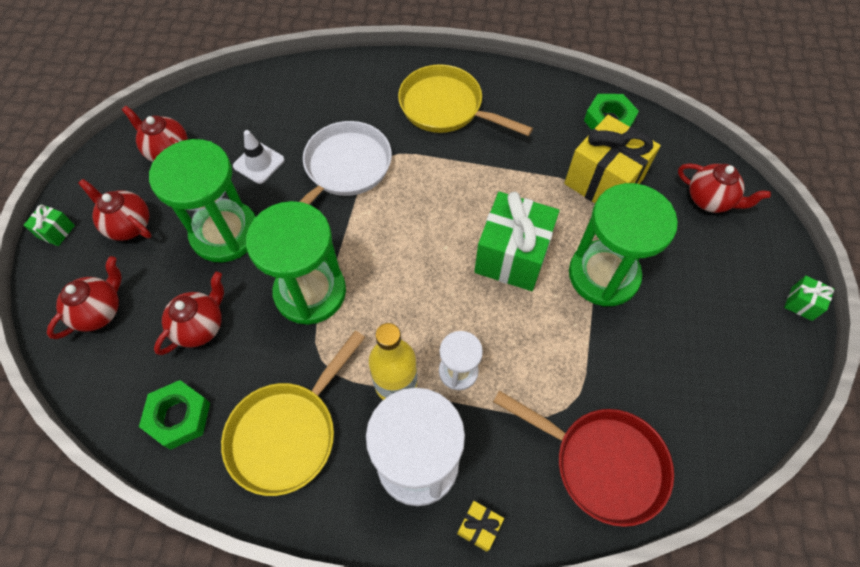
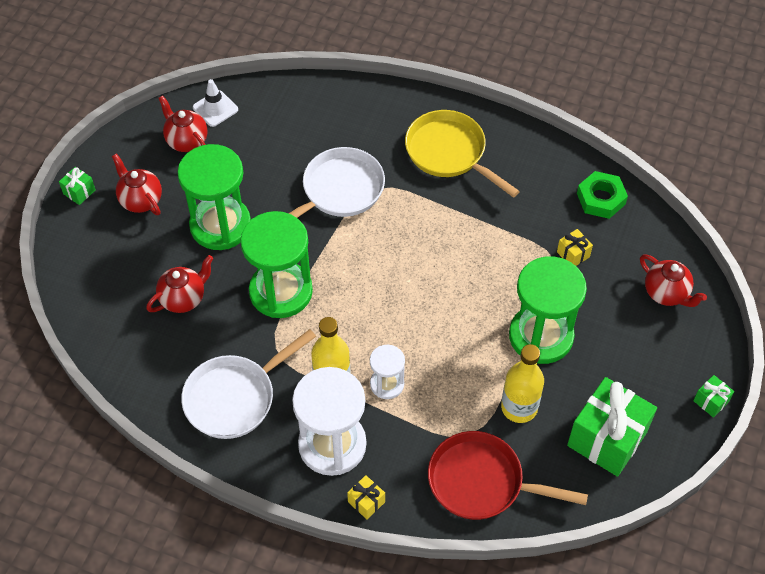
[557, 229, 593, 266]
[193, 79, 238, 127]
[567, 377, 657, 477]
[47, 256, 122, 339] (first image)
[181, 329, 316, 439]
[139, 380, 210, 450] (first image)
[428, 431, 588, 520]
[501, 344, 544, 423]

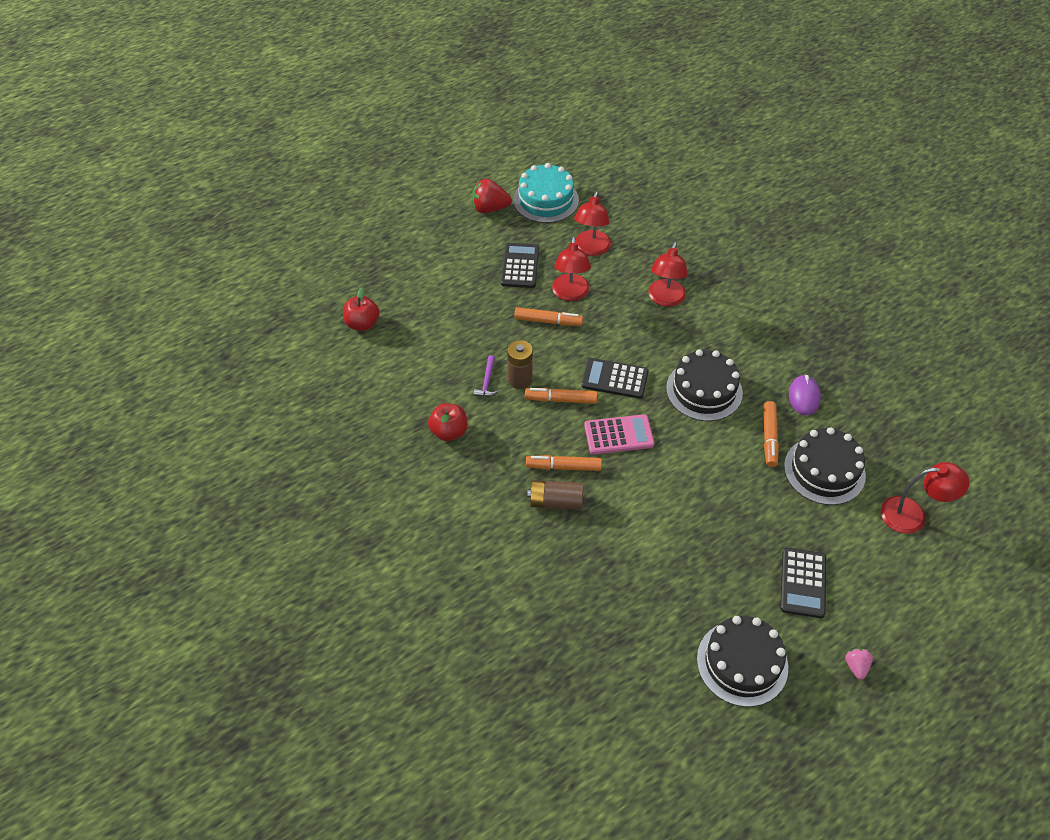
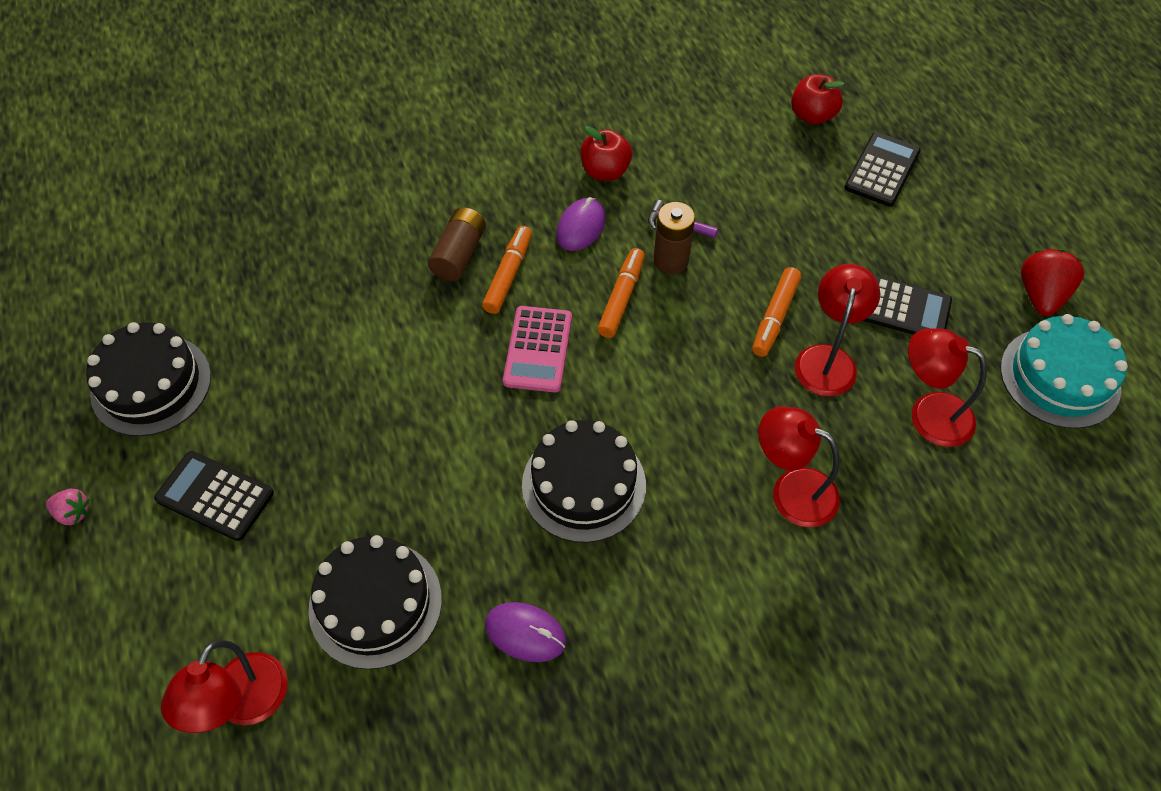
[795, 264, 880, 397]
[844, 132, 921, 207]
[763, 401, 779, 467] (first image)
[556, 197, 606, 251]

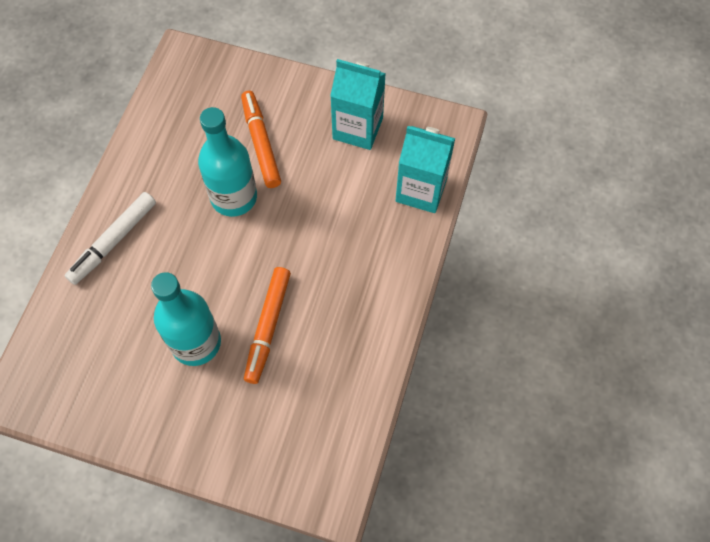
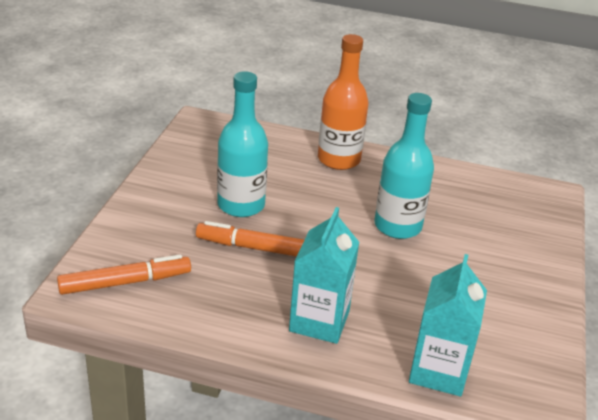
[289, 207, 359, 344]
[57, 254, 191, 295]
[318, 34, 369, 170]

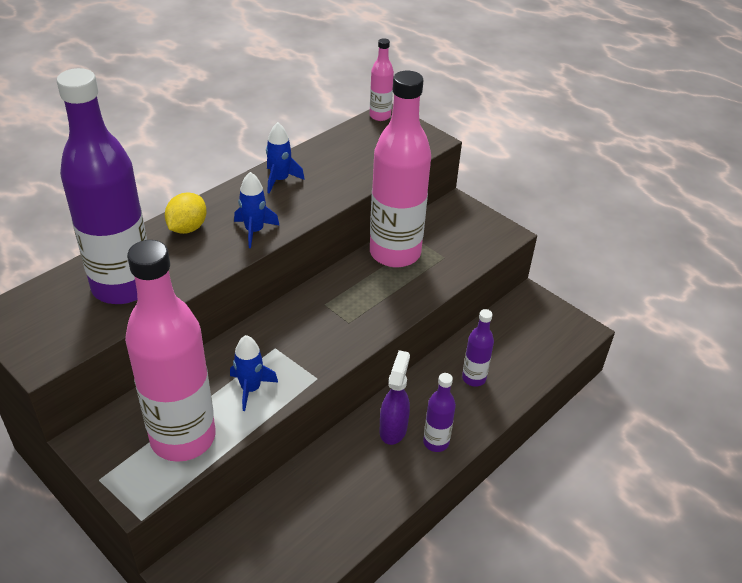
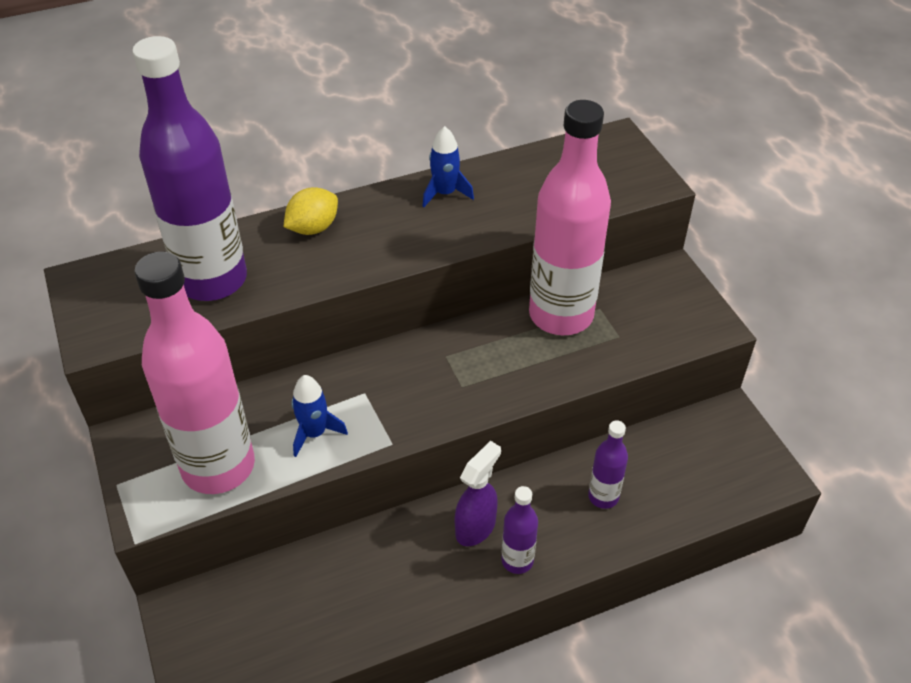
[370, 38, 394, 121] (first image)
[234, 172, 280, 248] (first image)

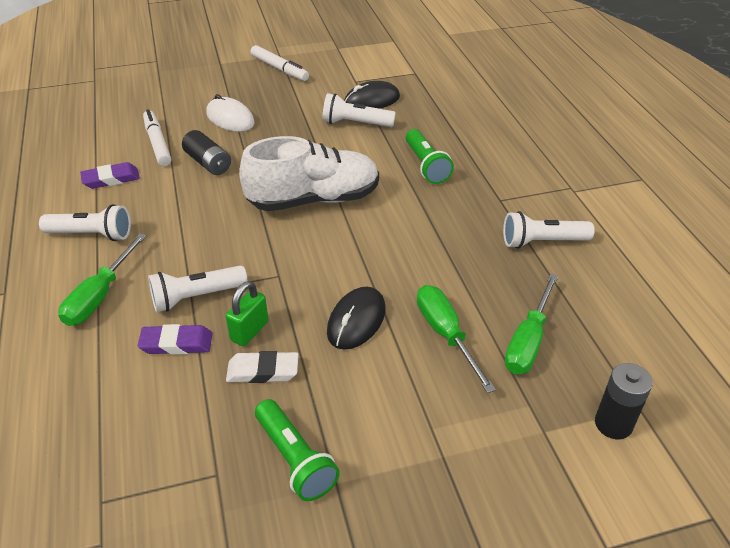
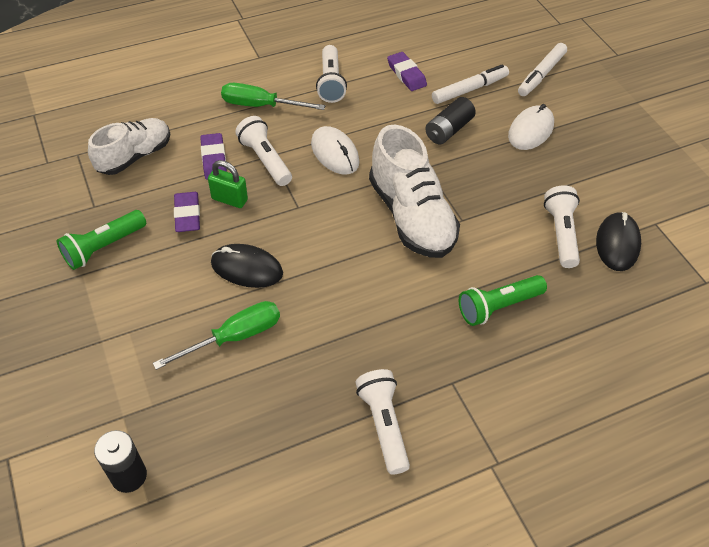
[518, 43, 567, 96]
[596, 212, 641, 271]
[505, 274, 558, 374] (first image)
[174, 192, 200, 232]
[88, 118, 170, 175]
[311, 126, 360, 175]

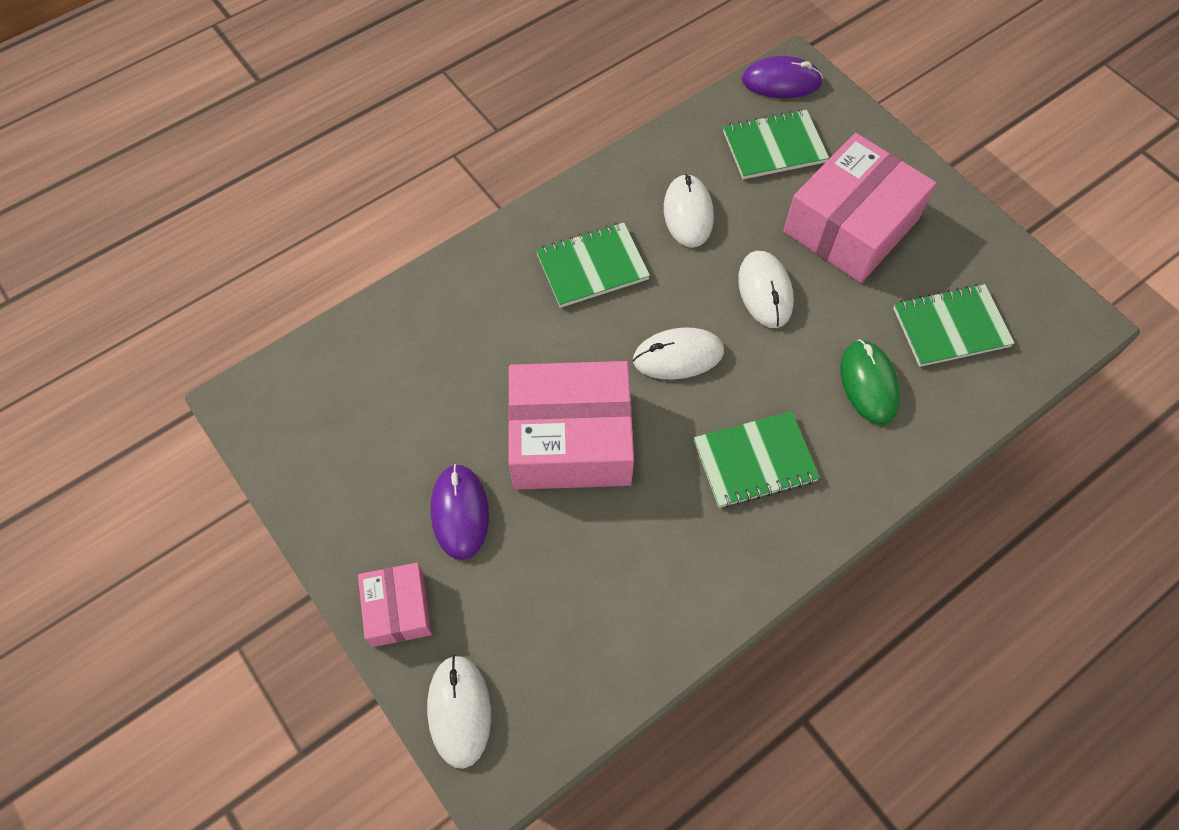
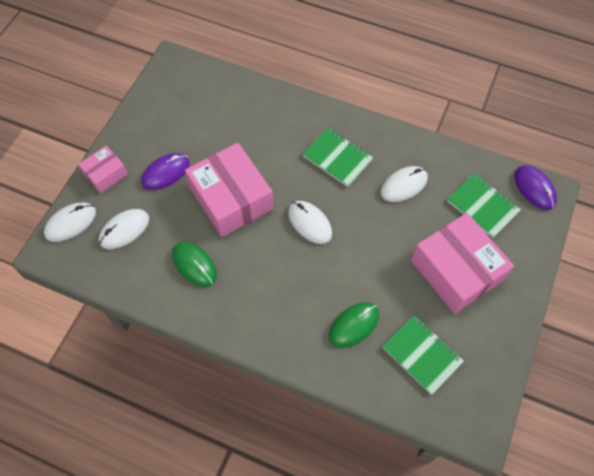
[411, 213, 514, 314]
[99, 209, 149, 249]
[694, 411, 820, 508] (first image)
[172, 242, 217, 287]

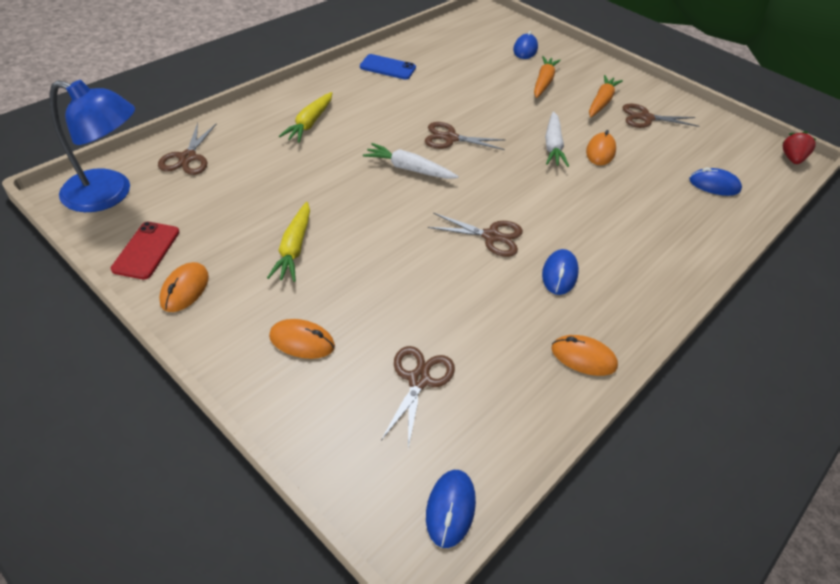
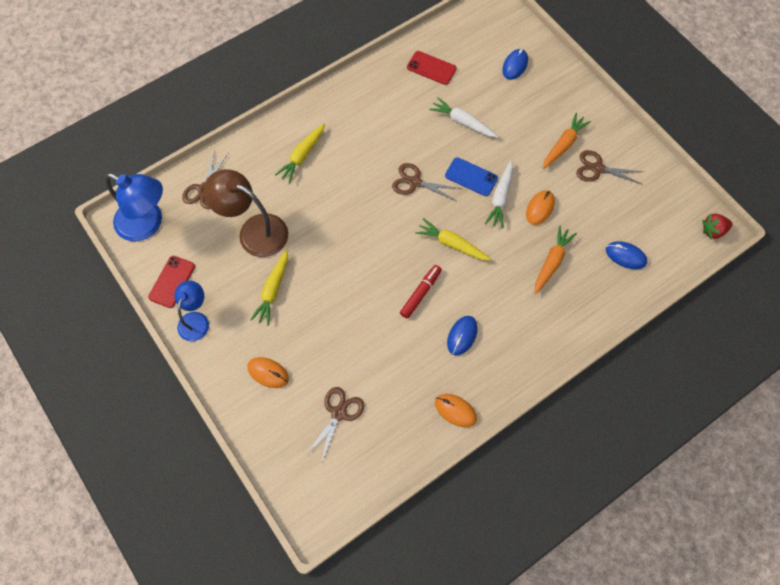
[445, 157, 498, 196]
[534, 225, 577, 295]
[702, 213, 733, 240]
[429, 97, 498, 138]
[400, 265, 442, 319]
[174, 281, 209, 341]
[426, 470, 476, 548] (first image)
[407, 51, 457, 85]
[203, 169, 288, 257]
[415, 218, 491, 261]

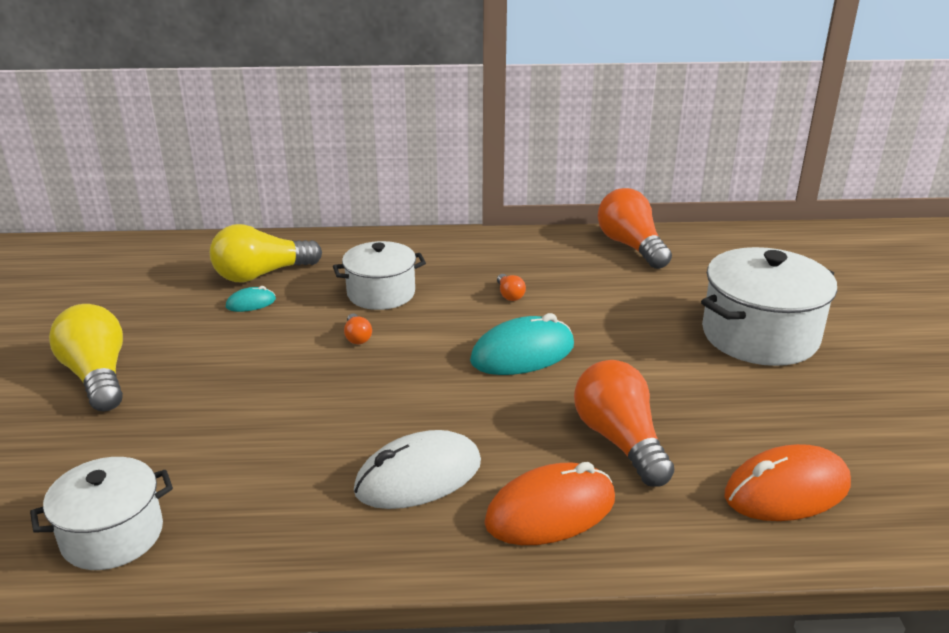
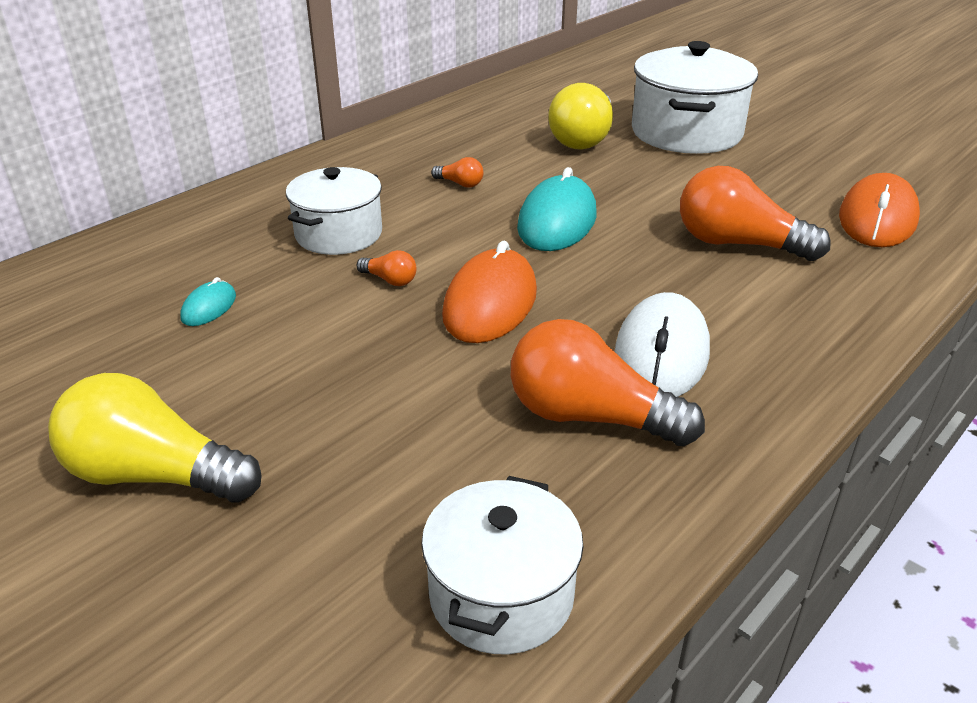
[511, 319, 705, 446]
[548, 83, 613, 149]
[442, 240, 537, 343]

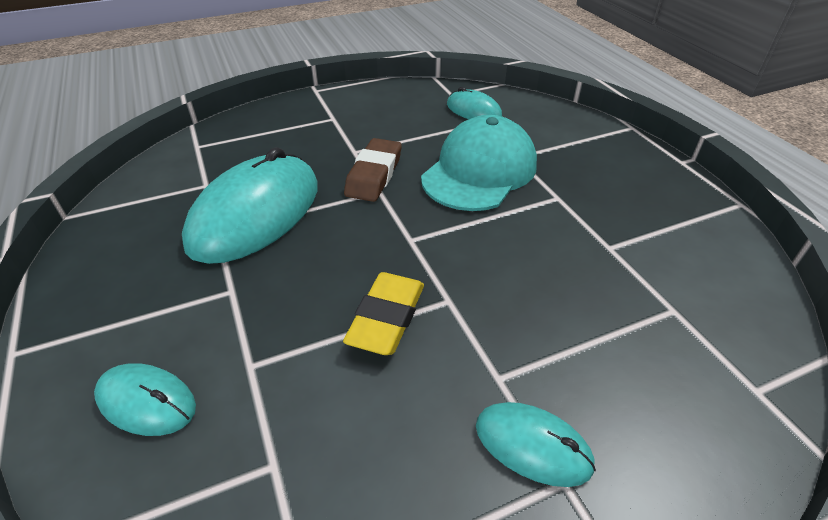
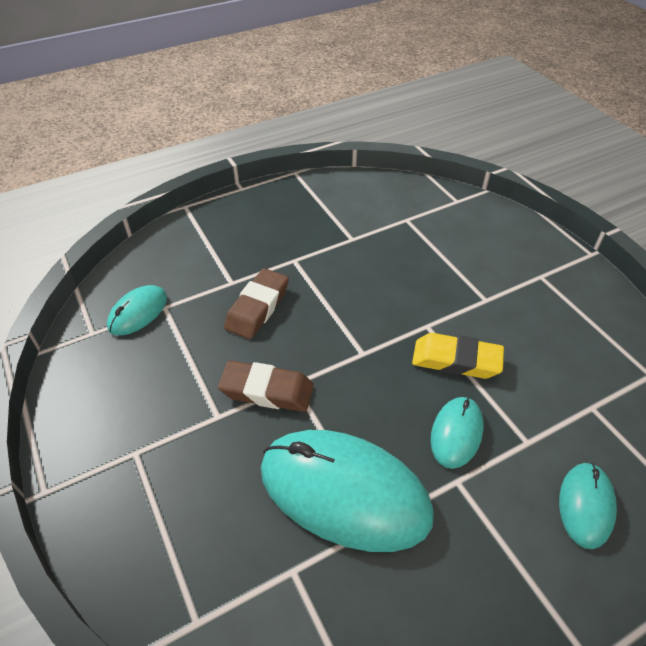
[224, 268, 289, 339]
[431, 397, 484, 469]

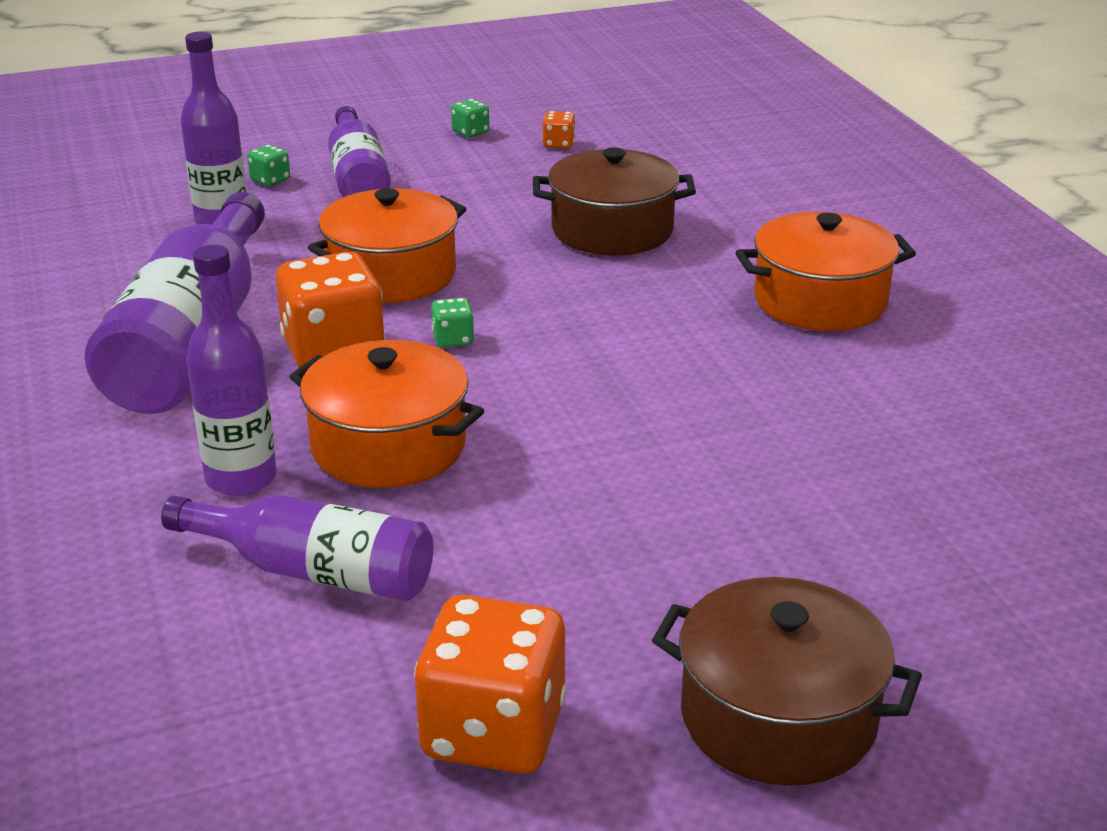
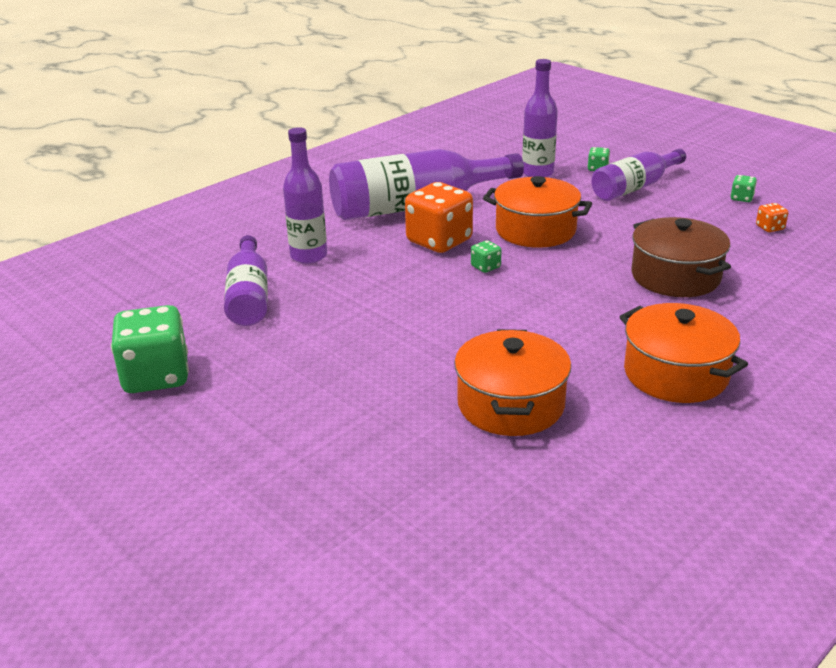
[454, 329, 571, 436]
[652, 577, 922, 786] (first image)
[111, 305, 189, 393]

